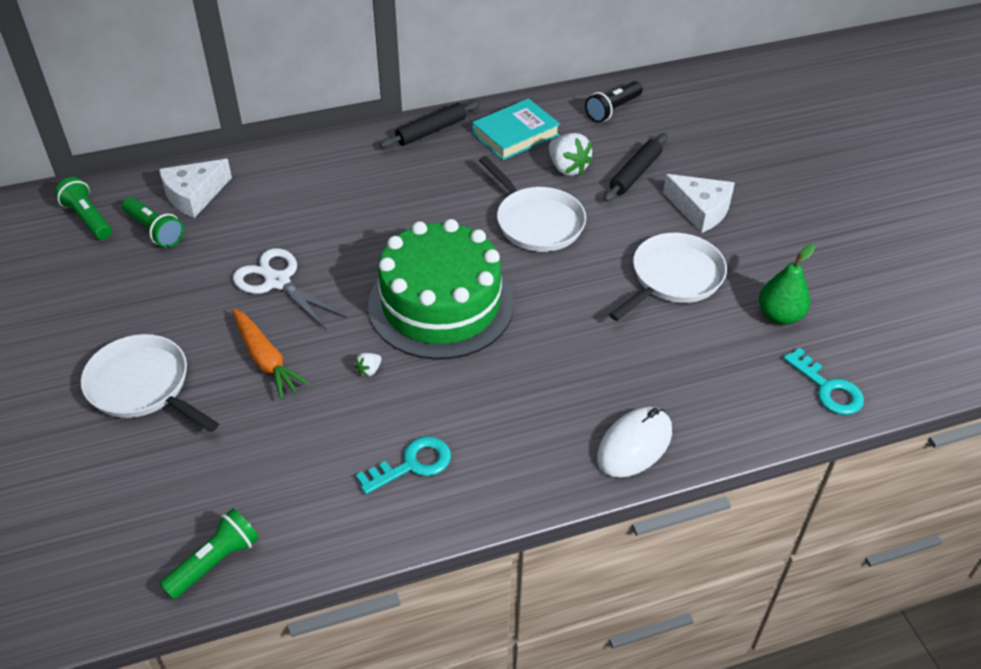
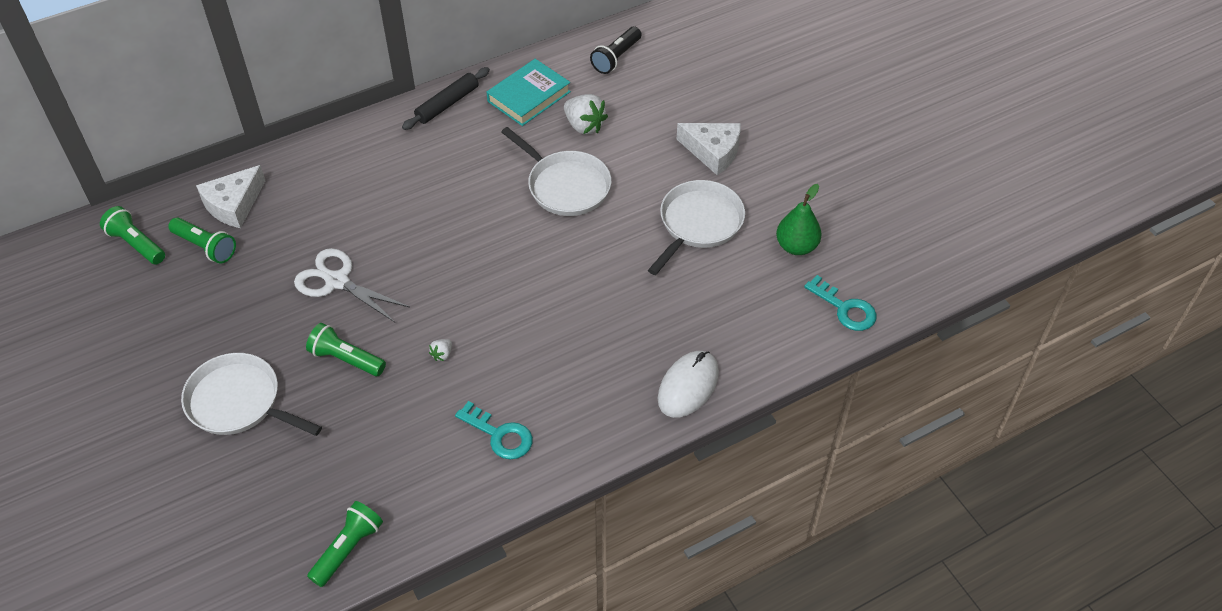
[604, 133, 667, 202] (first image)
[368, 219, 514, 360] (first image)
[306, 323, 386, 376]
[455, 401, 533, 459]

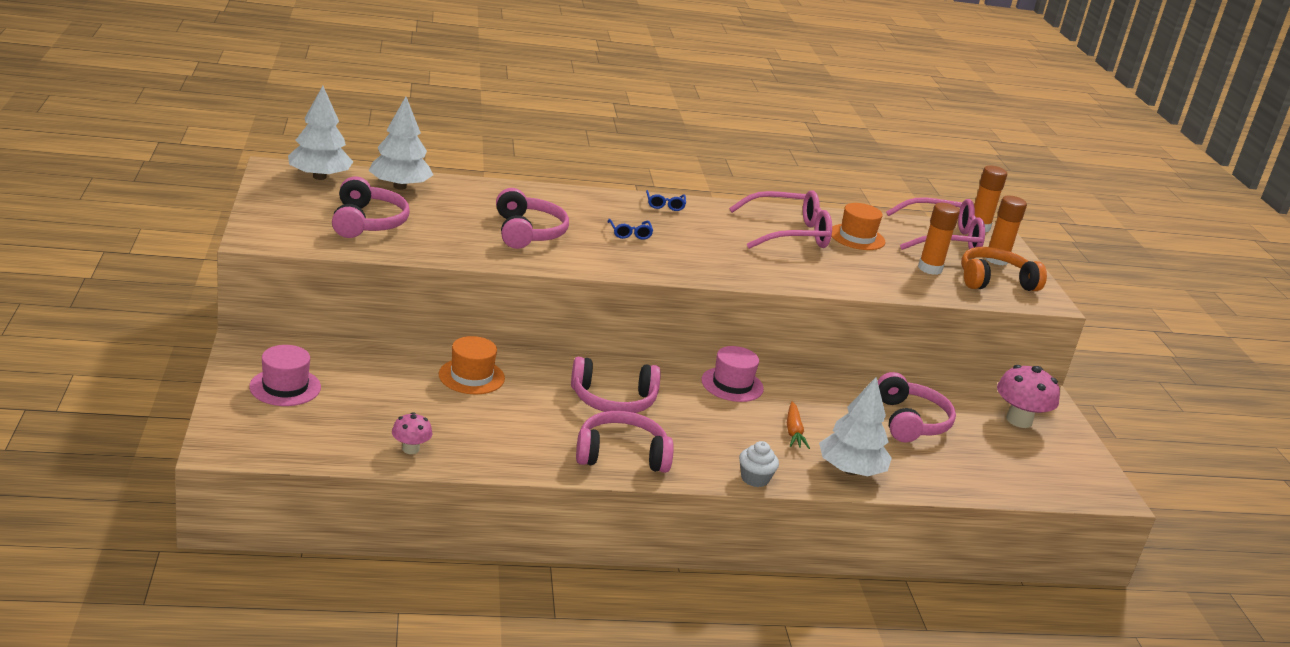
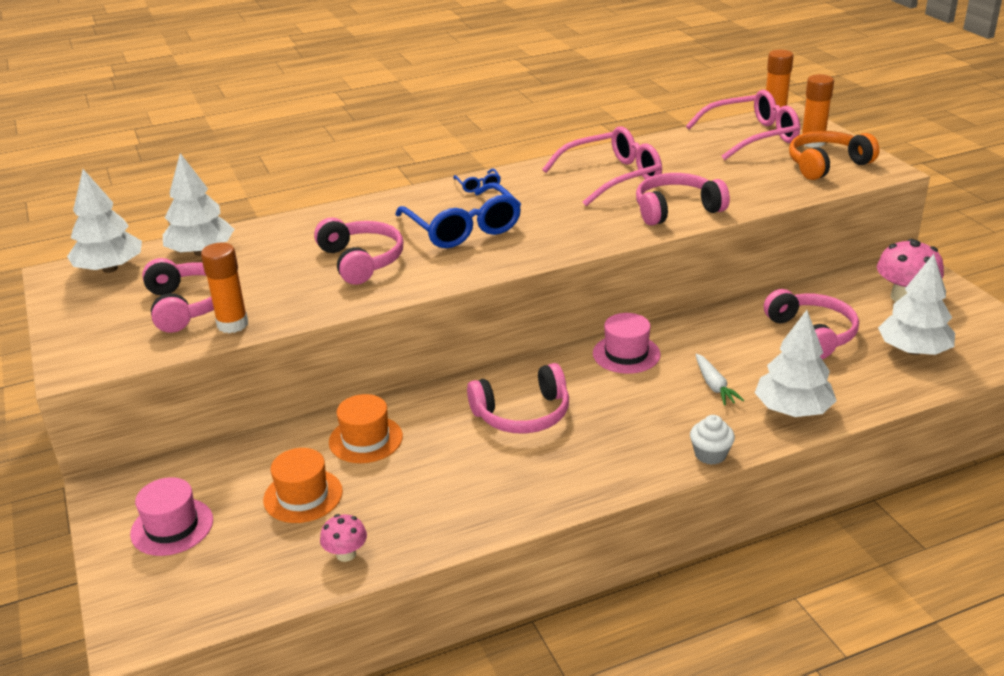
[263, 448, 343, 523]
[201, 243, 248, 333]
[395, 183, 521, 248]
[695, 354, 744, 406]
[636, 173, 730, 226]
[878, 254, 955, 355]

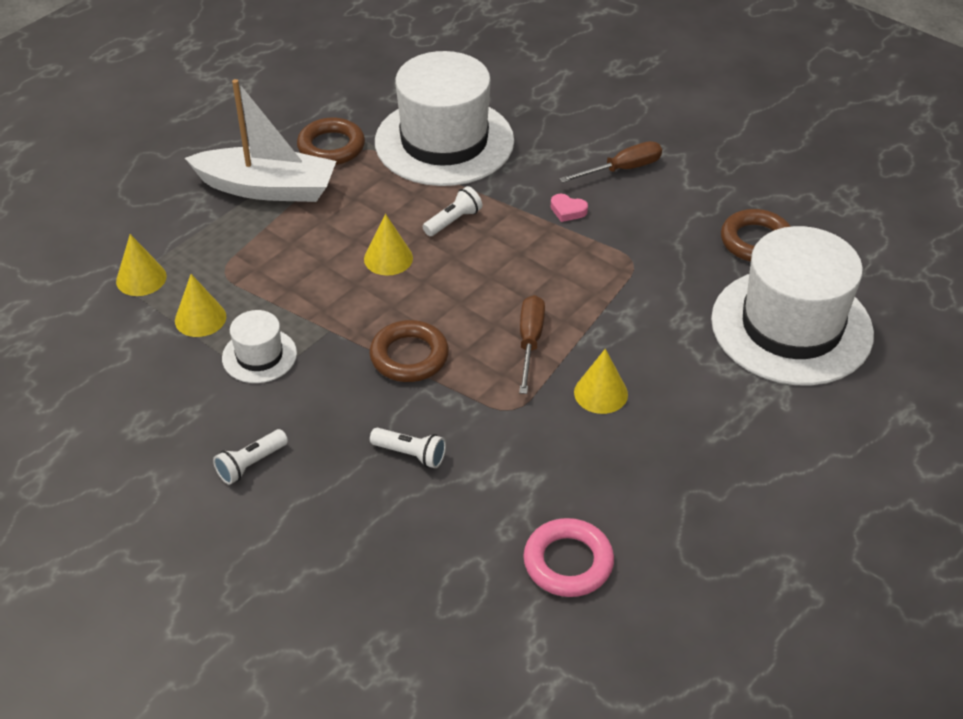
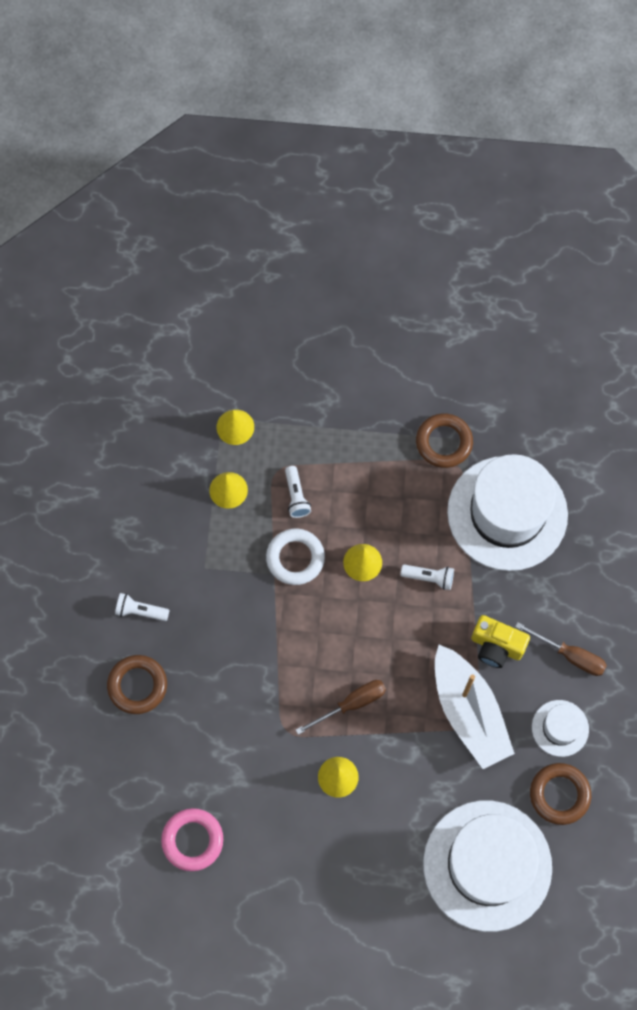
[435, 645, 515, 769]
[471, 615, 530, 668]
[532, 700, 589, 757]
[107, 655, 167, 714]
[285, 466, 311, 518]
[266, 528, 325, 585]

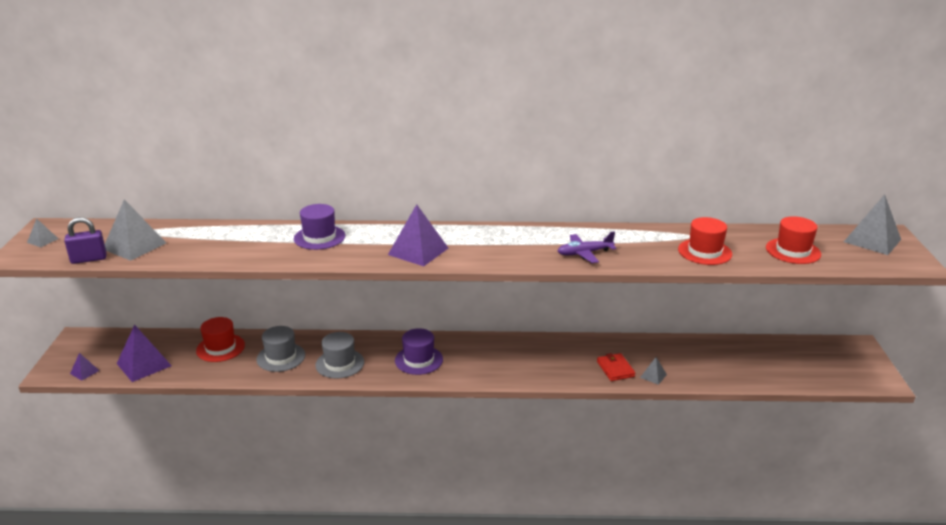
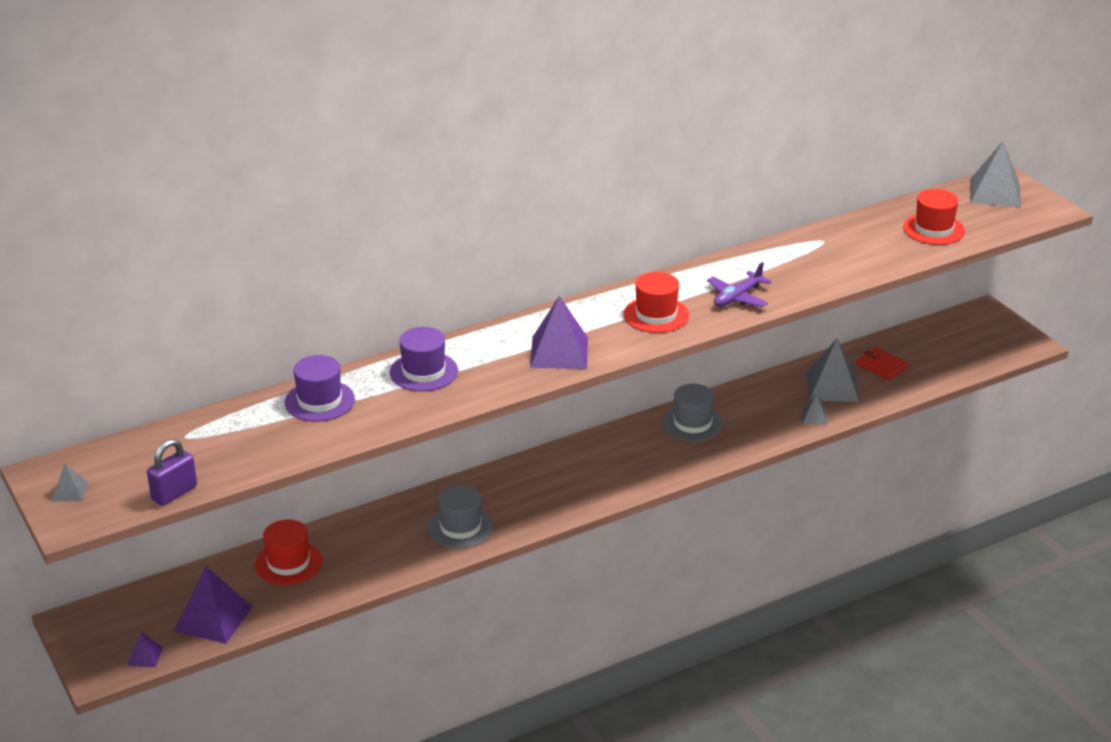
[806, 338, 859, 402]
[624, 272, 689, 333]
[662, 384, 723, 441]
[285, 355, 355, 422]
[857, 347, 909, 380]

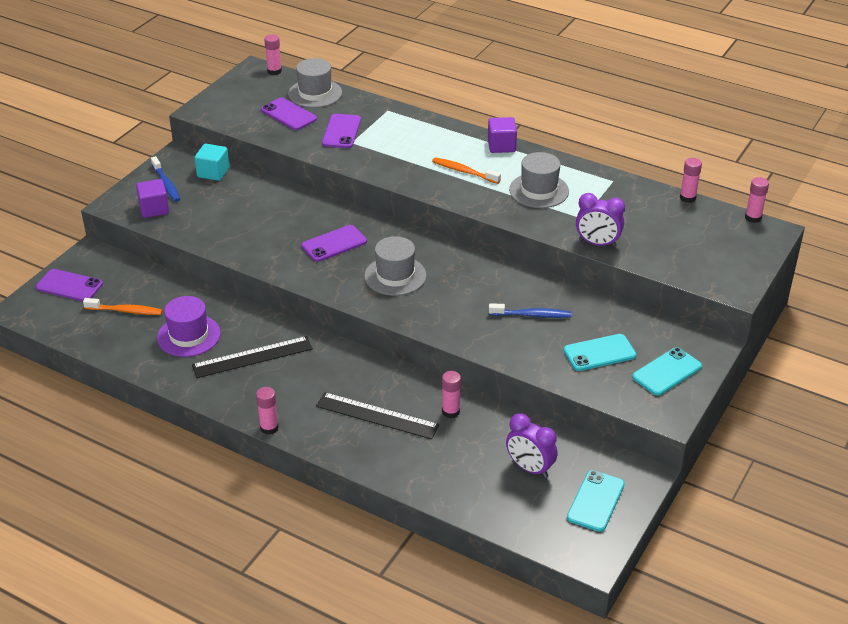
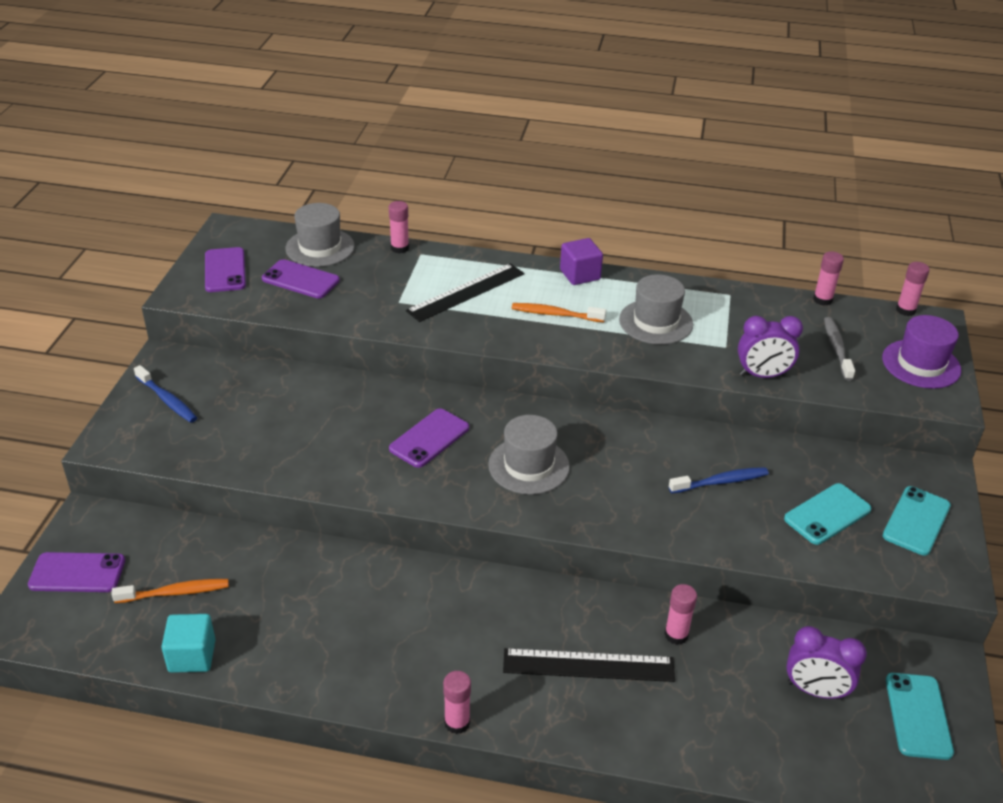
[389, 201, 409, 254]
[205, 247, 246, 292]
[161, 614, 216, 673]
[136, 179, 169, 218] (first image)
[882, 315, 961, 389]
[406, 263, 524, 322]
[824, 317, 855, 381]

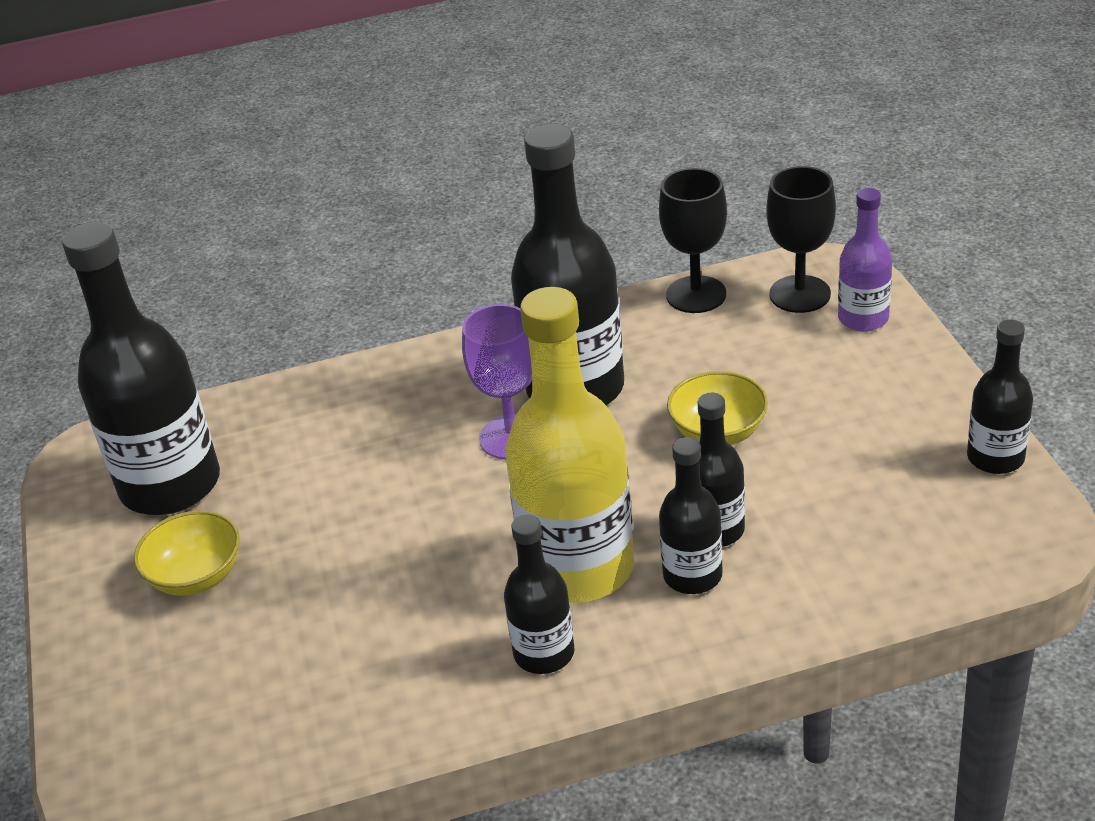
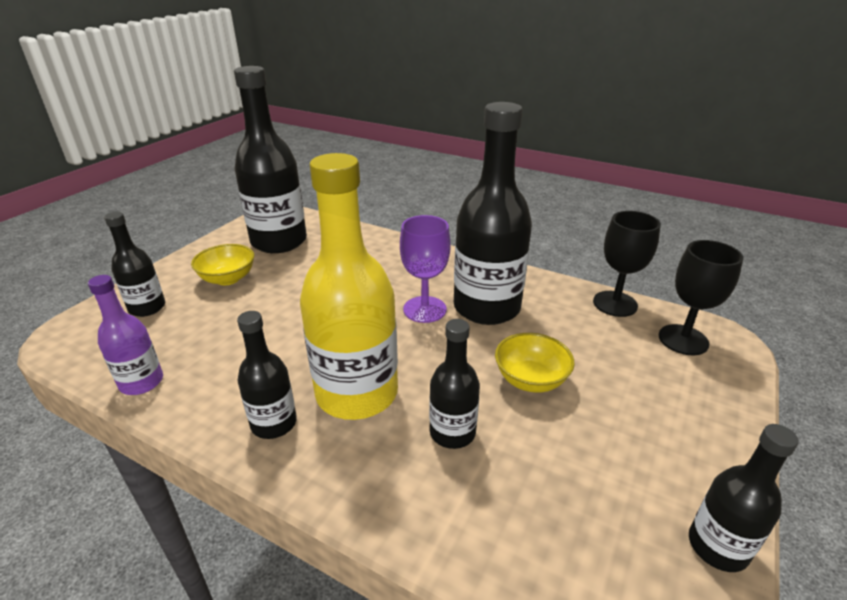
[88, 275, 163, 395]
[104, 212, 165, 317]

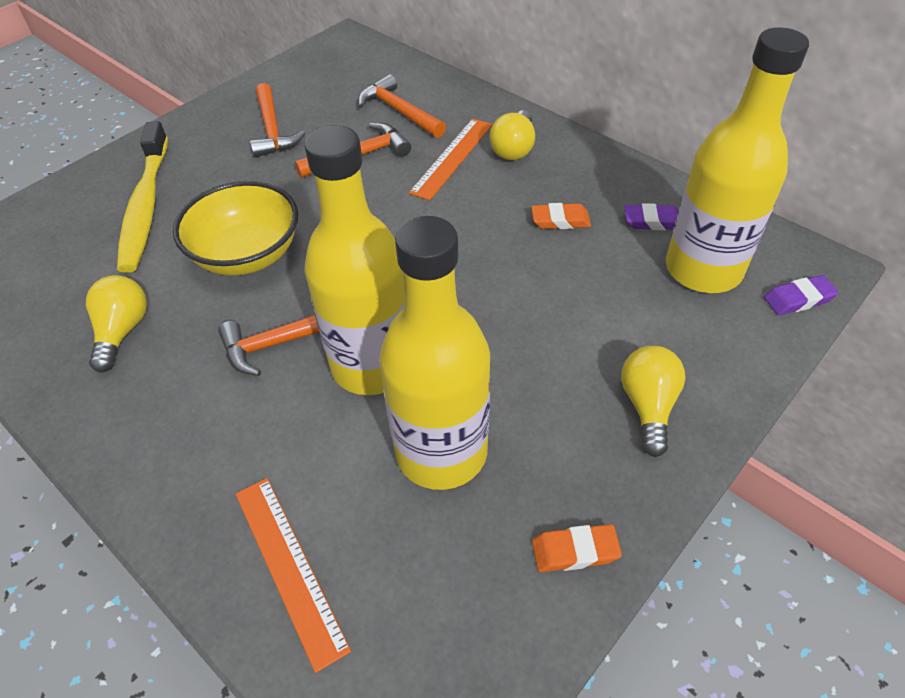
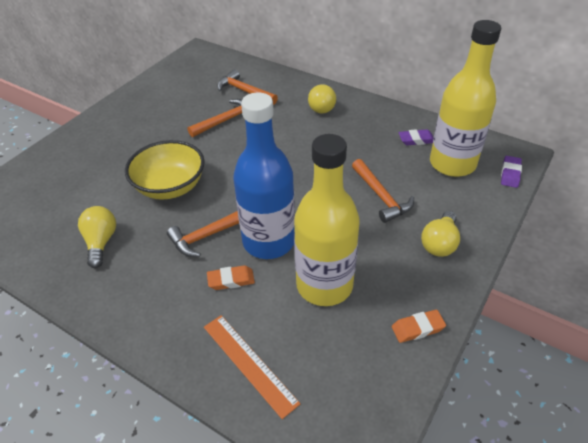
[352, 159, 414, 223]
[409, 119, 492, 201] (first image)
[117, 121, 168, 273] (first image)
[233, 93, 295, 259]
[207, 265, 255, 290]
[501, 156, 522, 188]
[421, 211, 460, 257]

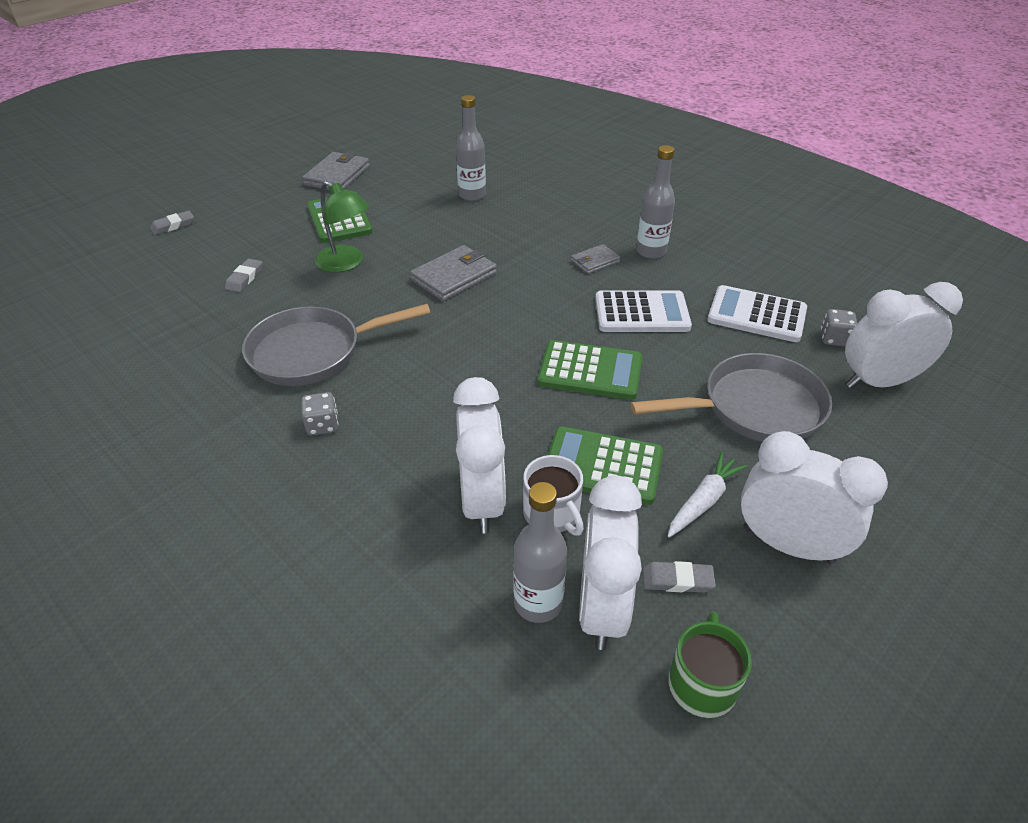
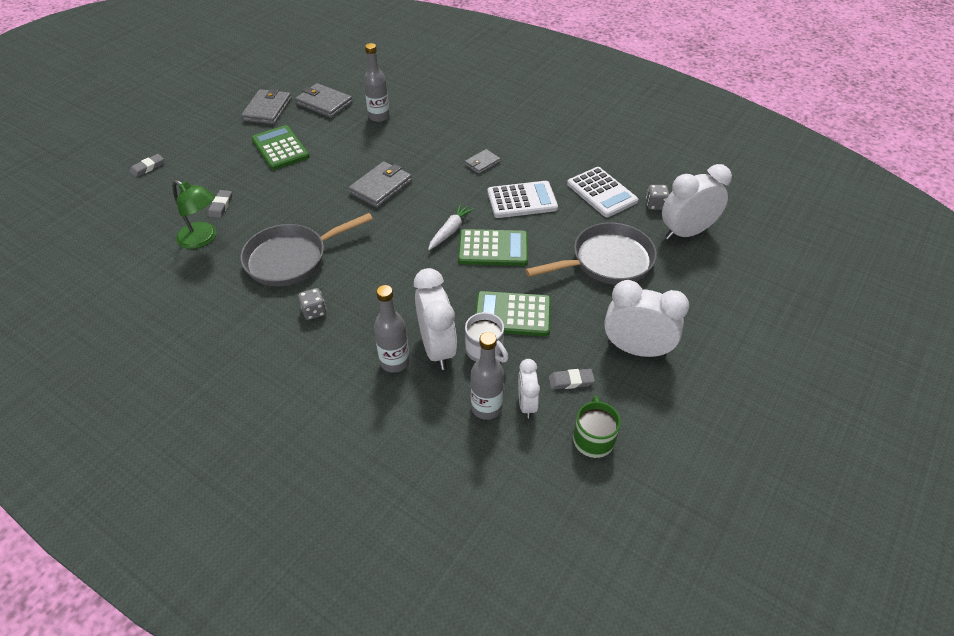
[374, 285, 410, 373]
[172, 180, 216, 249]
[567, 167, 638, 217]
[428, 203, 475, 250]
[518, 359, 540, 418]
[295, 83, 353, 118]

